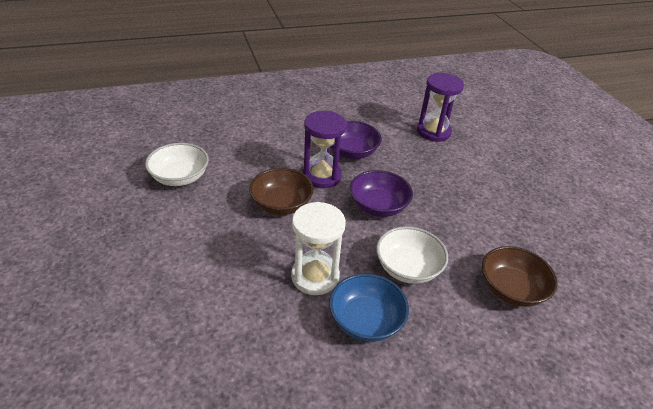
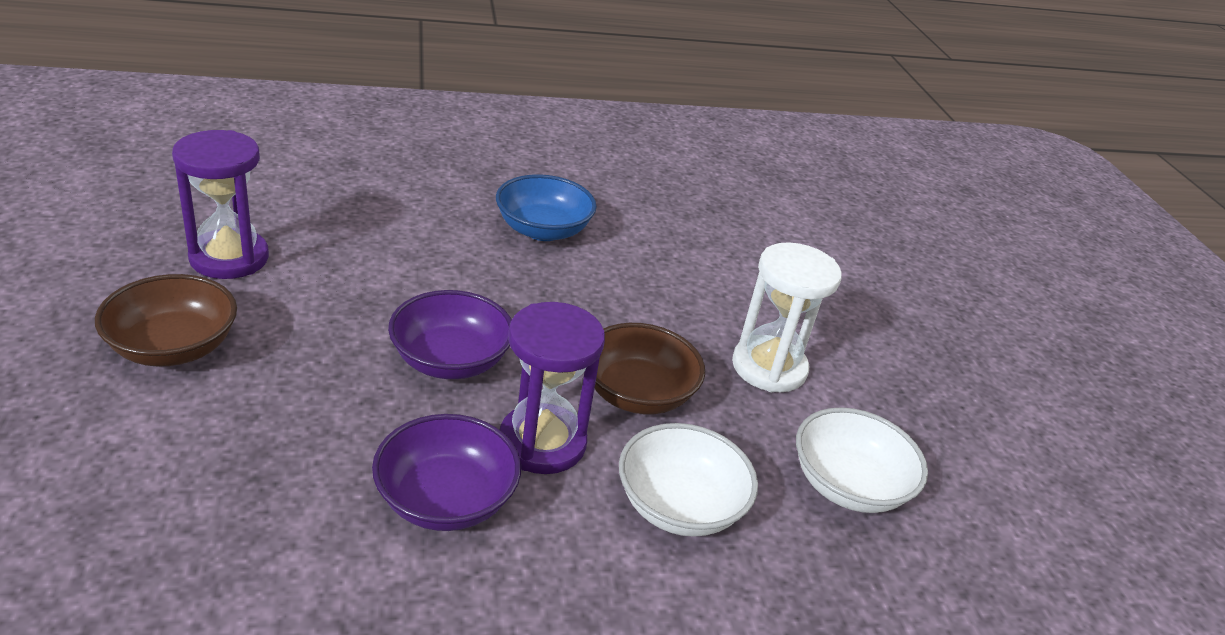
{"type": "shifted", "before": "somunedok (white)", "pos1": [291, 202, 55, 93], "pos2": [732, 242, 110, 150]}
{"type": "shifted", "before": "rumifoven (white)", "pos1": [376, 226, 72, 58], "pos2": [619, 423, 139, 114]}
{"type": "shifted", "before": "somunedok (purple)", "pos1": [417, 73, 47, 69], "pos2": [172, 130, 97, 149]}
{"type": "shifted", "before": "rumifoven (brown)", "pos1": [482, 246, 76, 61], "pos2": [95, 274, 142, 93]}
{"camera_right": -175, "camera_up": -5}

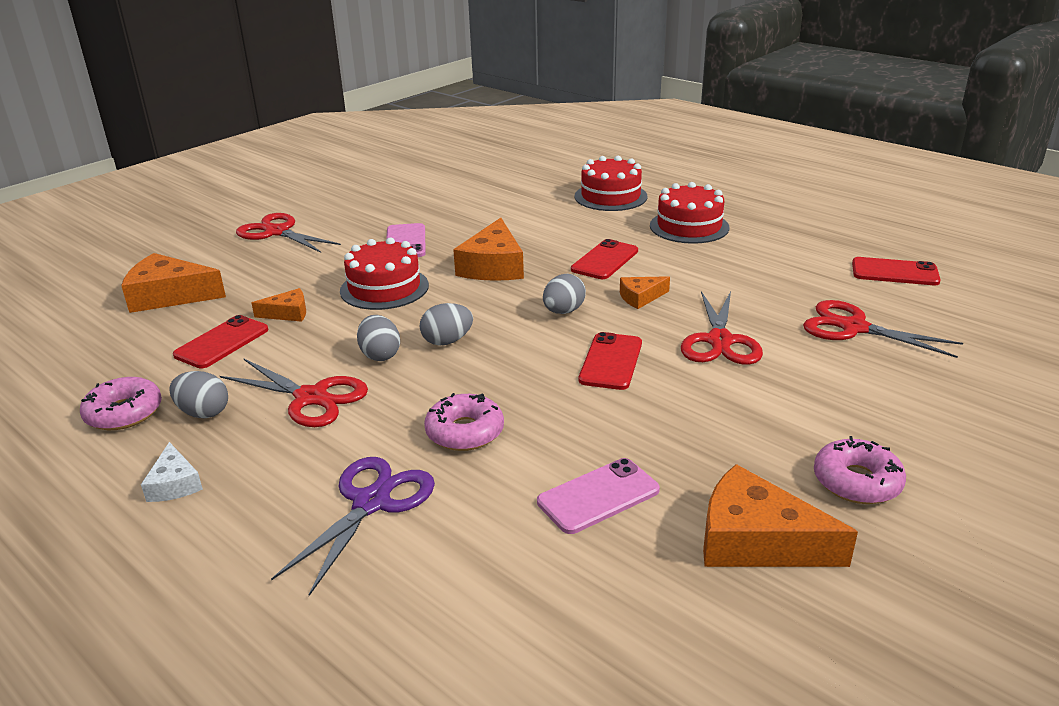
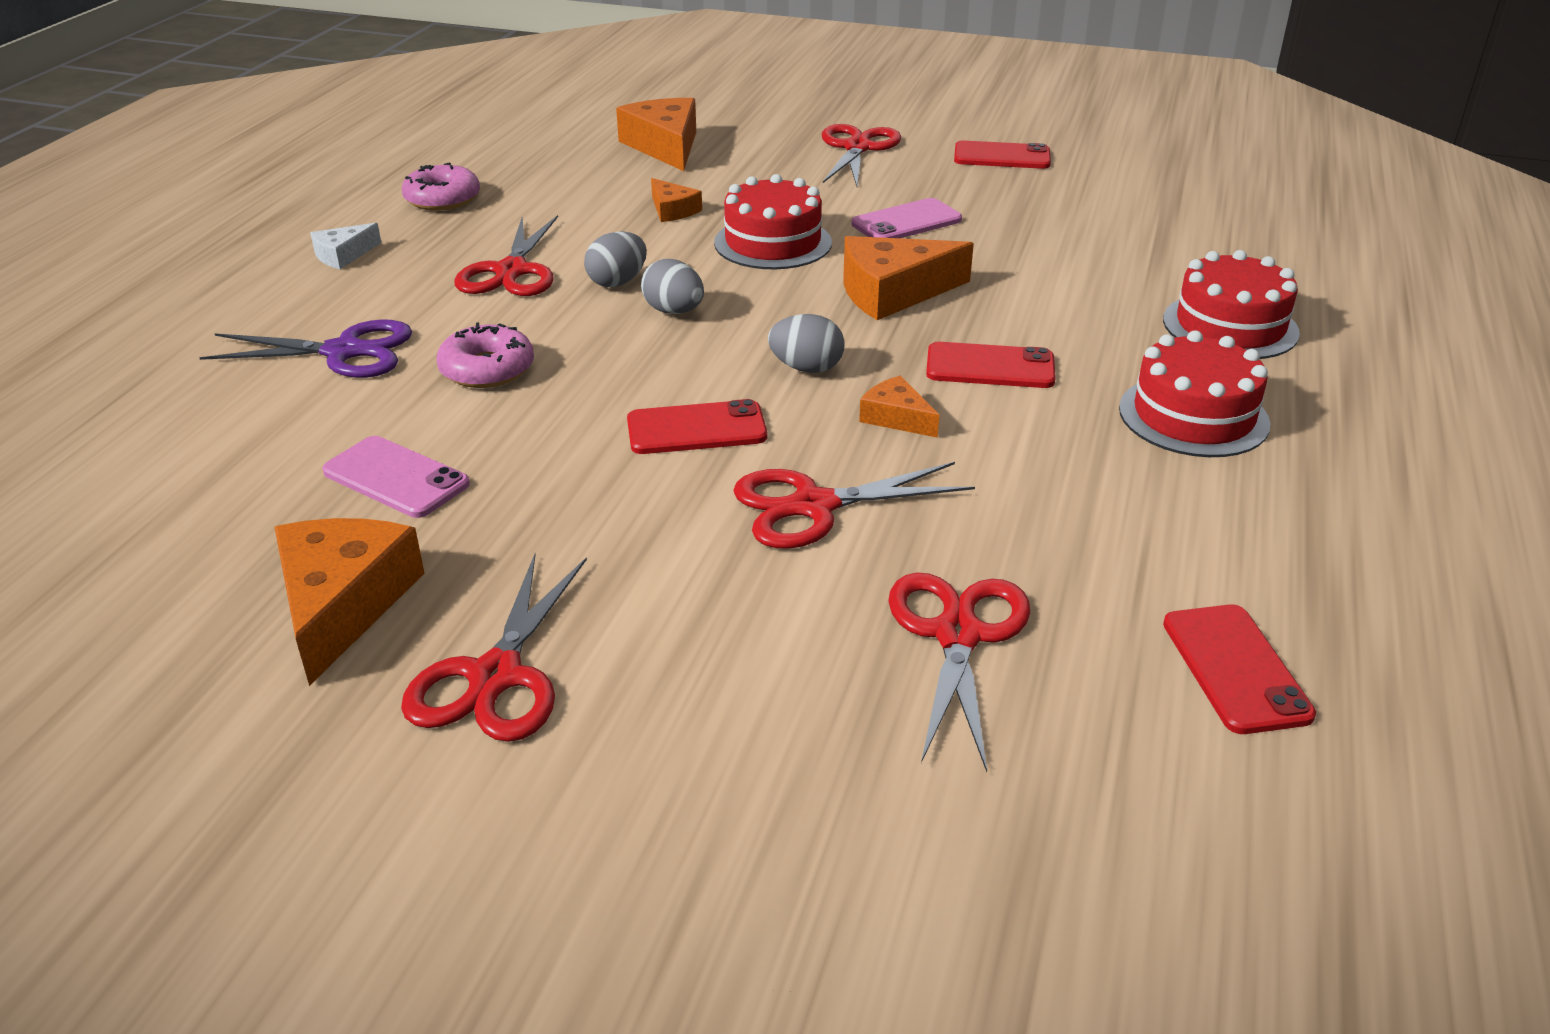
{"type": "gone", "before": "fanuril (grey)", "pos1": [169, 371, 59, 47]}
{"type": "shifted", "before": "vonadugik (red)", "pos1": [173, 315, 95, 53], "pos2": [954, 140, 97, 29]}
{"type": "swapped", "before": "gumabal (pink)", "after": "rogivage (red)", "pos1": [814, 436, 92, 68], "pos2": [401, 554, 186, 188]}
{"camera_right": 65, "camera_up": 5}

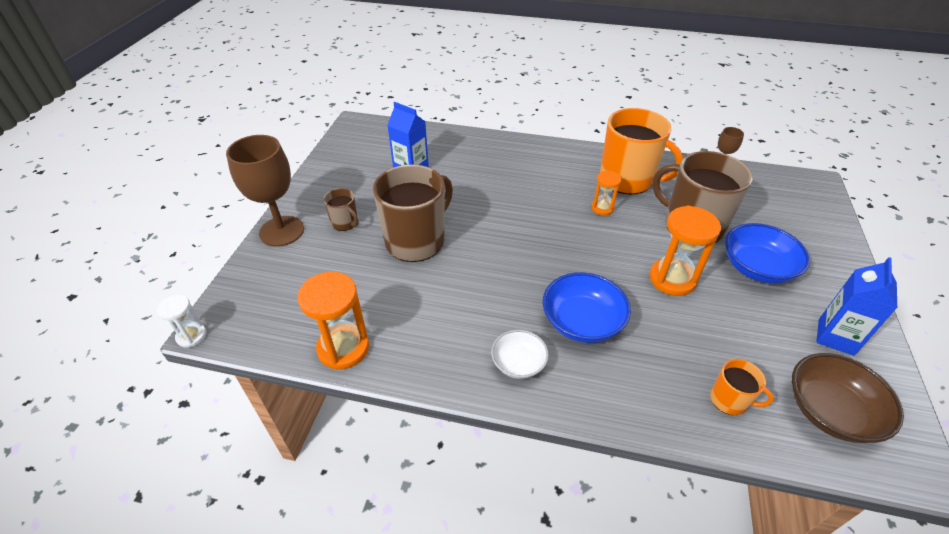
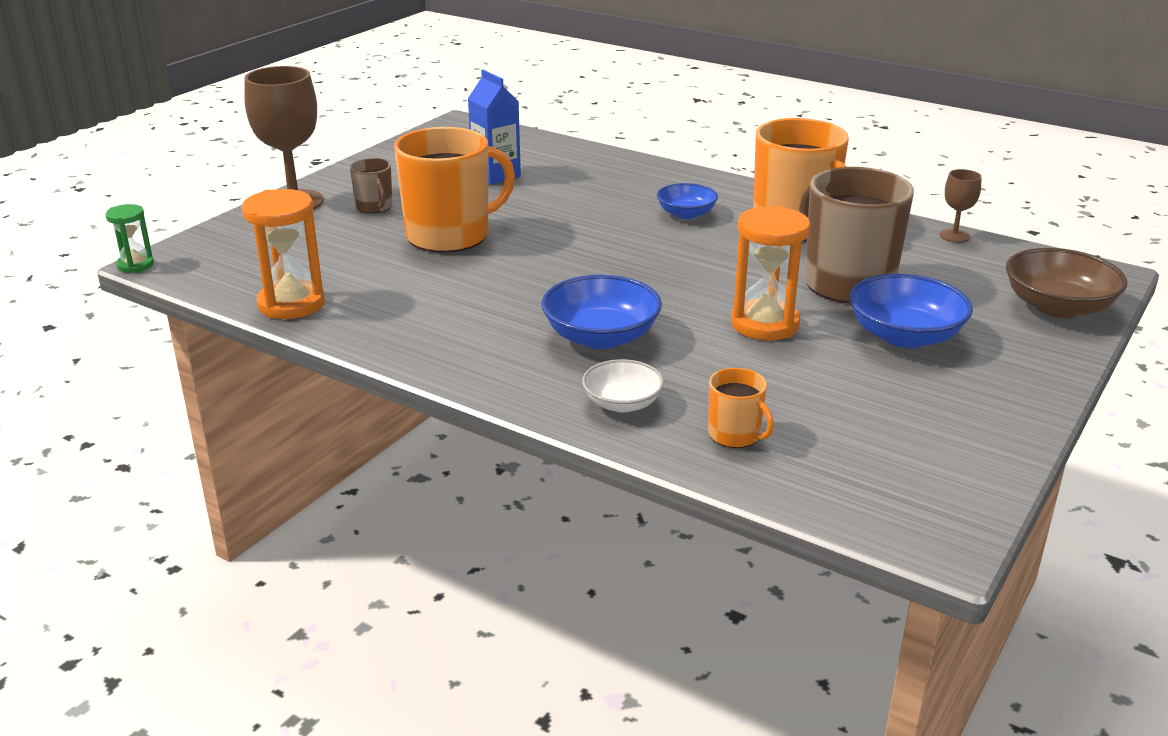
{"type": "gone", "before": "somunedok (orange)", "pos1": [591, 171, 30, 44]}
{"type": "gone", "before": "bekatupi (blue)", "pos1": [816, 257, 81, 99]}
{"type": "new", "after": "rumifoven (blue)", "pos2": [657, 183, 61, 36]}
{"type": "shifted", "before": "rumifoven (white)", "pos1": [491, 330, 58, 49], "pos2": [582, 359, 82, 53]}
{"type": "shifted", "before": "rumifoven (brown)", "pos1": [792, 353, 112, 90], "pos2": [1006, 248, 121, 70]}
{"type": "repainted", "before": "somunedok (white)", "after": "somunedok (green)", "pos1": [157, 295, 49, 53], "pos2": [105, 204, 49, 69]}
{"type": "repainted", "before": "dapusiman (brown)", "after": "dapusiman (orange)", "pos1": [373, 165, 80, 97], "pos2": [394, 127, 121, 126]}
{"camera_right": 20, "camera_up": -15}

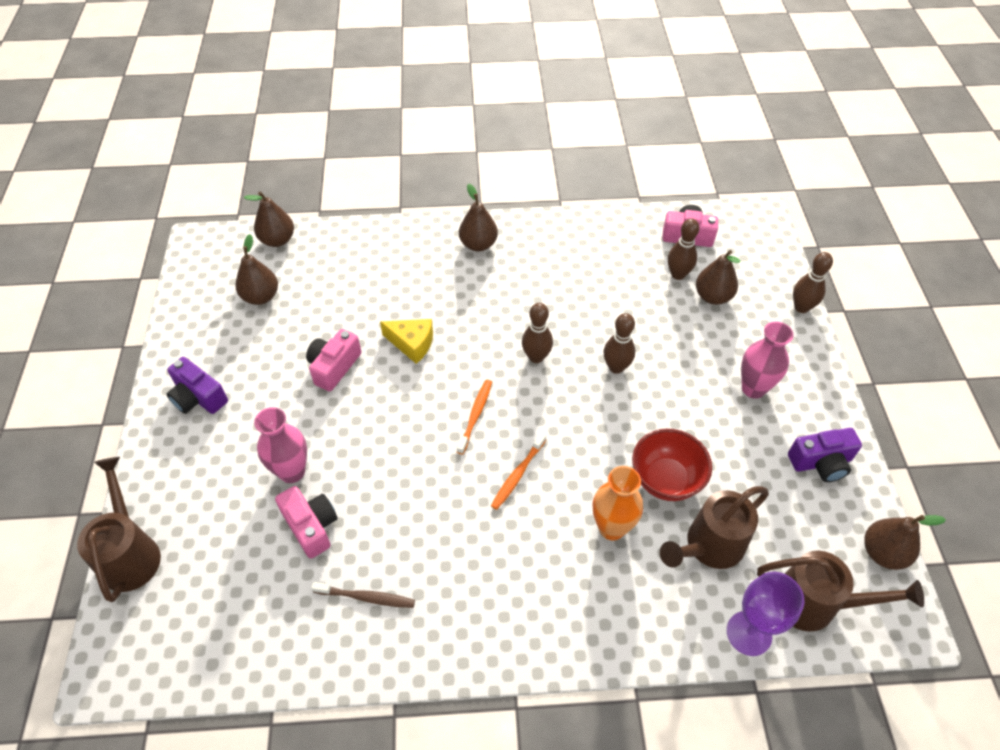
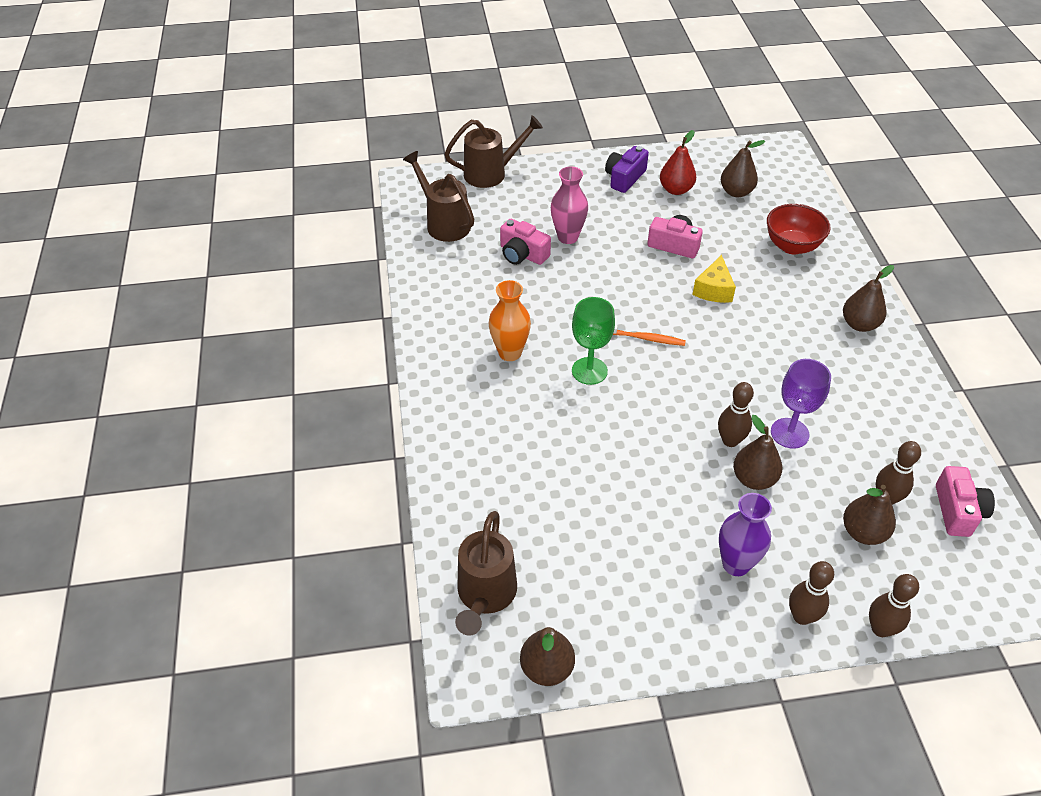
{"type": "gone", "before": "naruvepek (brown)", "pos1": [311, 582, 104, 26]}
{"type": "gone", "before": "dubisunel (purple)", "pos1": [788, 428, 74, 54]}
{"type": "new", "after": "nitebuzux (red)", "pos2": [660, 130, 36, 65]}
{"type": "shifted", "before": "nitebuzux (brown)", "pos1": [244, 191, 50, 56], "pos2": [733, 415, 49, 75]}
{"type": "shifted", "before": "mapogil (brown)", "pos1": [522, 303, 31, 60], "pos2": [789, 561, 45, 64]}
{"type": "shifted", "before": "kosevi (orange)", "pos1": [592, 466, 51, 74], "pos2": [489, 280, 42, 81]}
{"type": "shifted", "before": "rumifoven (red)", "pos1": [632, 429, 80, 72], "pos2": [767, 204, 64, 51]}
{"type": "shifted", "before": "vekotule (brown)", "pos1": [660, 486, 109, 83], "pos2": [403, 151, 71, 91]}
{"type": "shifted", "before": "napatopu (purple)", "pos1": [727, 572, 78, 84], "pos2": [771, 359, 60, 90]}
{"type": "swapped", "before": "naruvepek (orange)", "after": "napatopu (green)", "pos1": [491, 433, 55, 77], "pos2": [572, 297, 43, 88]}
{"type": "repainted", "before": "kosevi (pink)", "after": "kosevi (purple)", "pos1": [741, 321, 53, 78], "pos2": [719, 493, 53, 83]}
{"type": "rotated", "before": "dubisunel (pink)", "pos1": [275, 486, 63, 73], "pos2": [500, 219, 51, 46], "turn": 75}
{"camera_right": 85, "camera_up": -5}

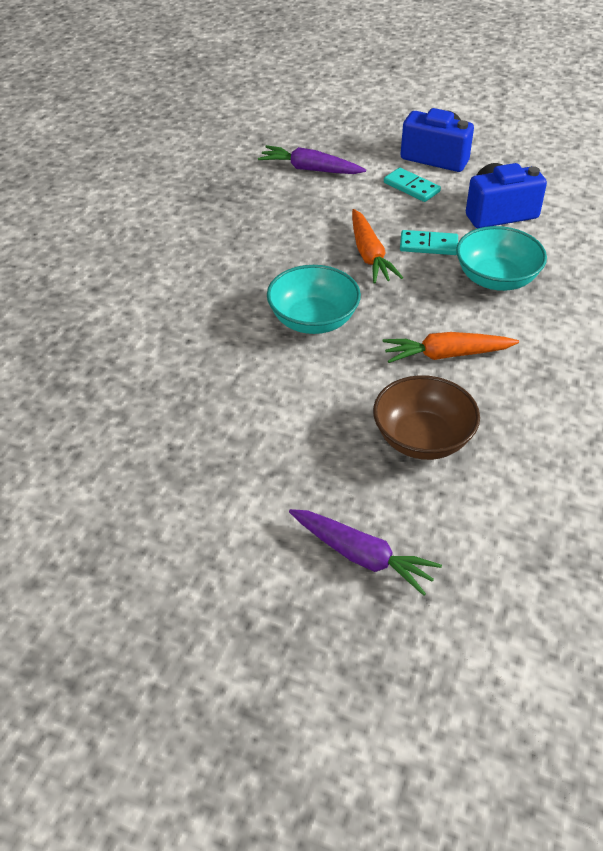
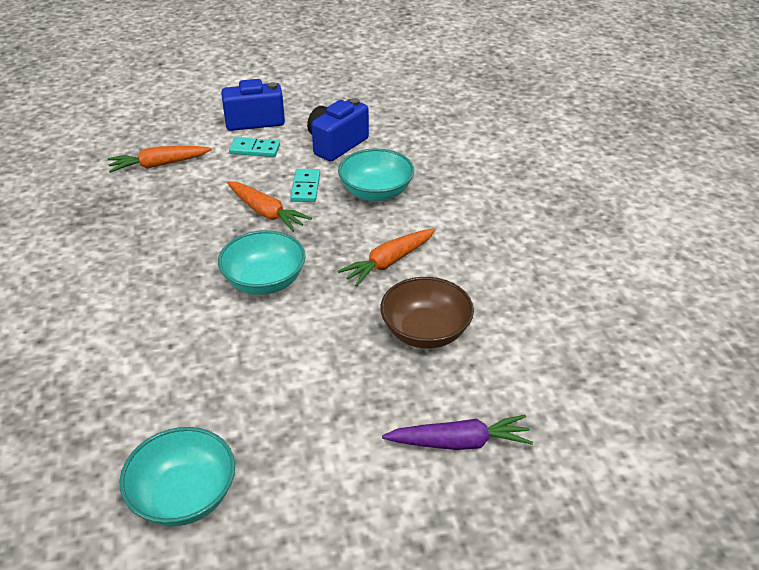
{"type": "new", "after": "rumifoven (turquoise)", "pos2": [120, 427, 115, 99]}
{"type": "repainted", "before": "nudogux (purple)", "after": "nudogux (orange)", "pos1": [258, 145, 108, 29], "pos2": [108, 146, 104, 27]}
{"type": "rotated", "before": "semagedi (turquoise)", "pos1": [400, 230, 58, 25], "pos2": [290, 169, 30, 33], "turn": -60}
{"camera_right": -35, "camera_up": -5}

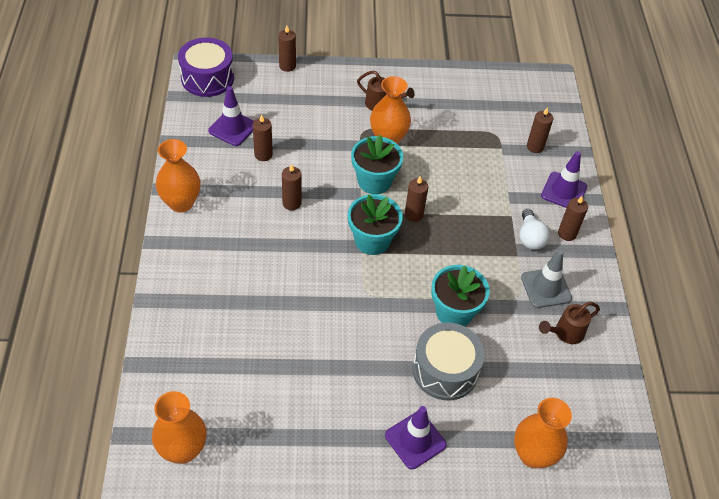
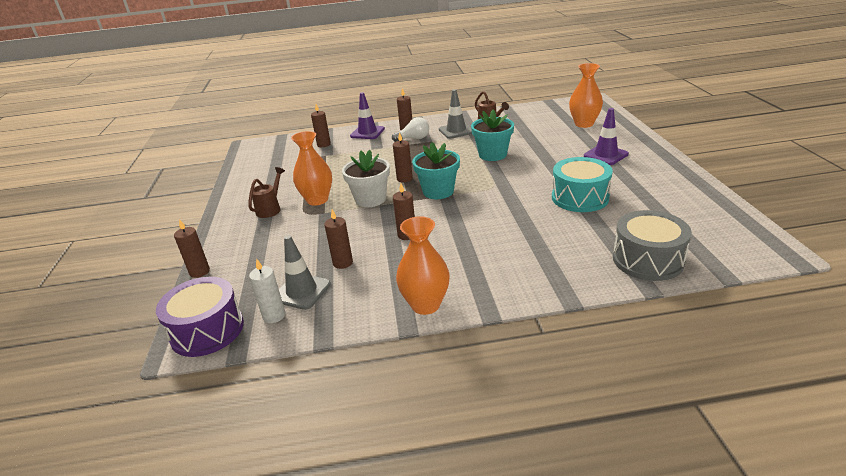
{"type": "gone", "before": "kosevi (orange)", "pos1": [152, 391, 55, 73]}
{"type": "new", "after": "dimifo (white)", "pos2": [249, 259, 36, 64]}
{"type": "new", "after": "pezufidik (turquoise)", "pos2": [552, 157, 61, 55]}
{"type": "shifted", "before": "pezufidik (grey)", "pos1": [413, 323, 72, 77], "pos2": [613, 210, 79, 71]}
{"type": "repainted", "before": "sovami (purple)", "after": "sovami (grey)", "pos1": [208, 86, 46, 60], "pos2": [279, 235, 52, 75]}
{"type": "repainted", "before": "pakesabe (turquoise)", "after": "pakesabe (white)", "pos1": [351, 135, 52, 59], "pos2": [342, 150, 48, 57]}
{"camera_right": -90, "camera_up": -20}

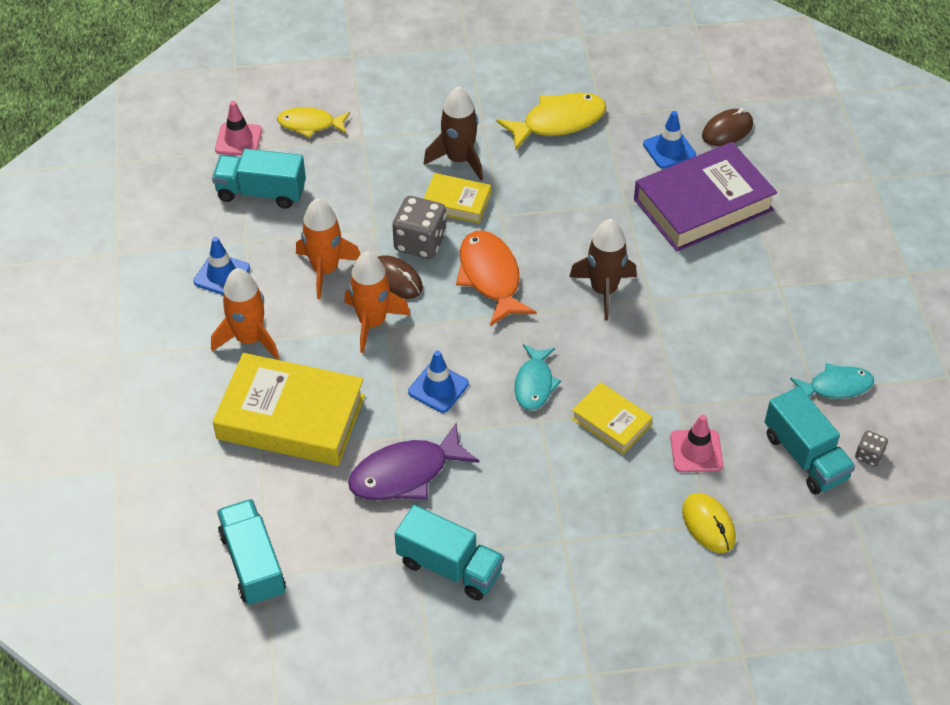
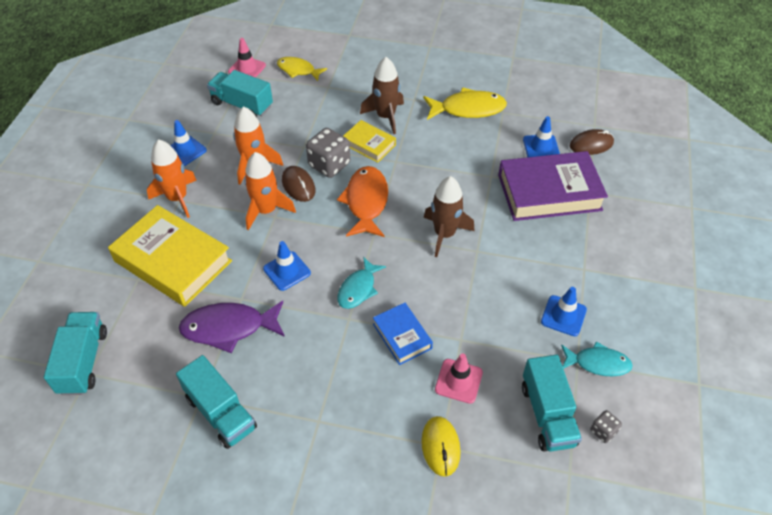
{"type": "new", "after": "sovami (blue)", "pos2": [541, 287, 46, 49]}
{"type": "repainted", "before": "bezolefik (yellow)", "after": "bezolefik (blue)", "pos1": [571, 382, 81, 72], "pos2": [373, 303, 60, 62]}
{"camera_right": 20, "camera_up": 0}

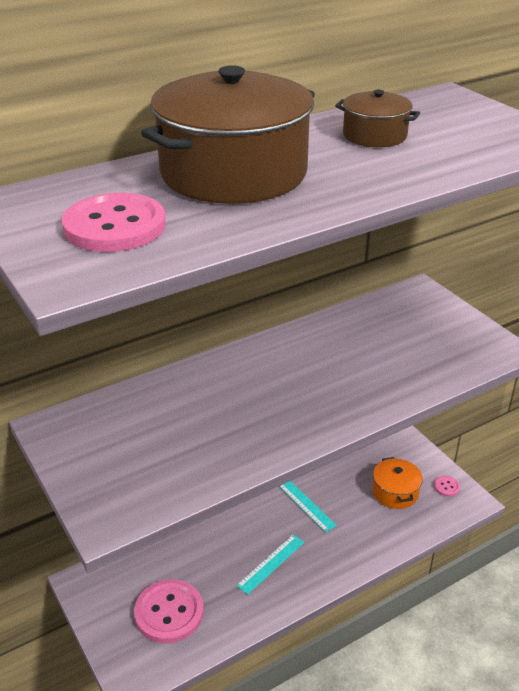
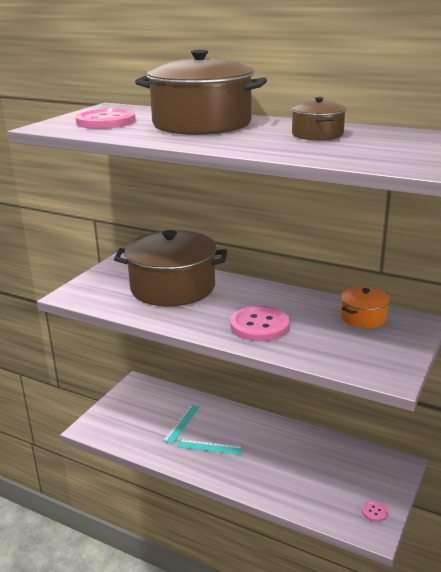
{"type": "new", "after": "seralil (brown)", "pos2": [114, 230, 113, 76]}
{"type": "shifted", "before": "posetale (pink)", "pos1": [134, 579, 70, 64], "pos2": [230, 306, 59, 35]}
{"type": "shifted", "before": "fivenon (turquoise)", "pos1": [279, 481, 58, 51], "pos2": [163, 404, 37, 40]}
{"type": "shifted", "before": "seralil (orange)", "pos1": [373, 457, 50, 52], "pos2": [341, 286, 49, 42]}
{"camera_right": 60, "camera_up": -10}

